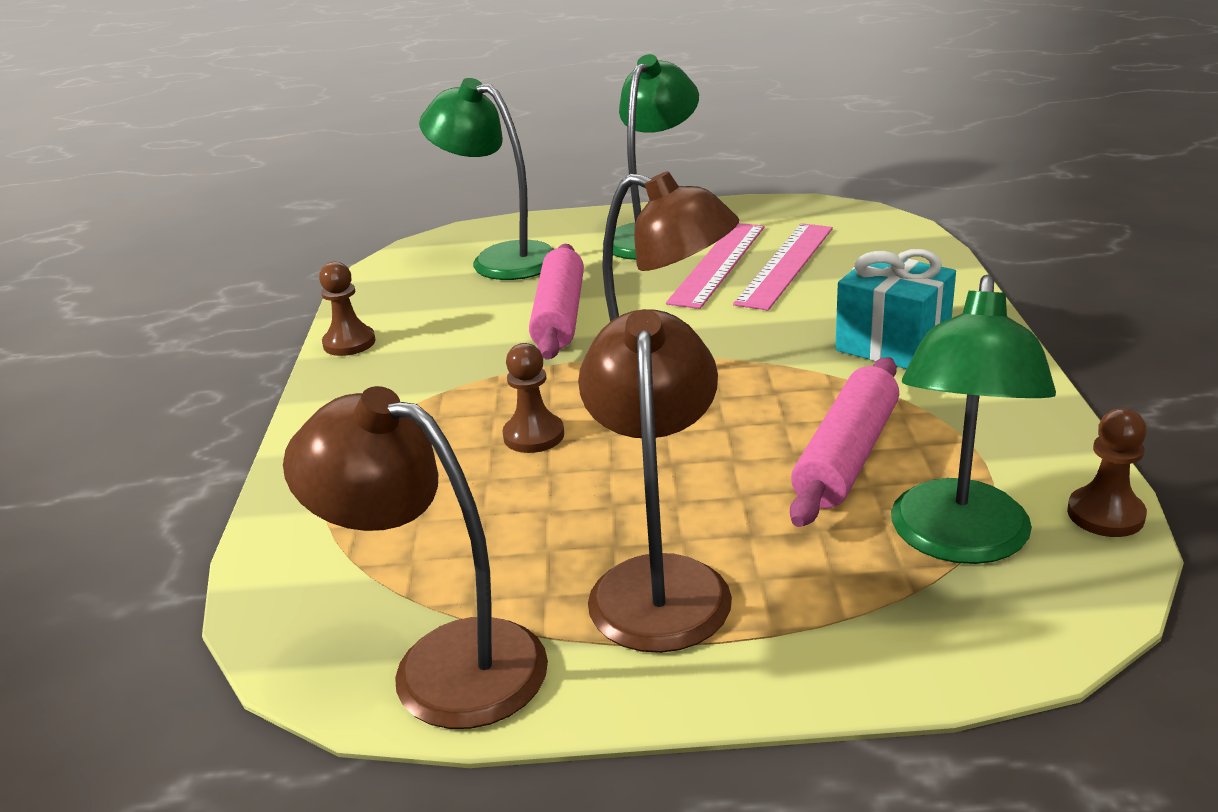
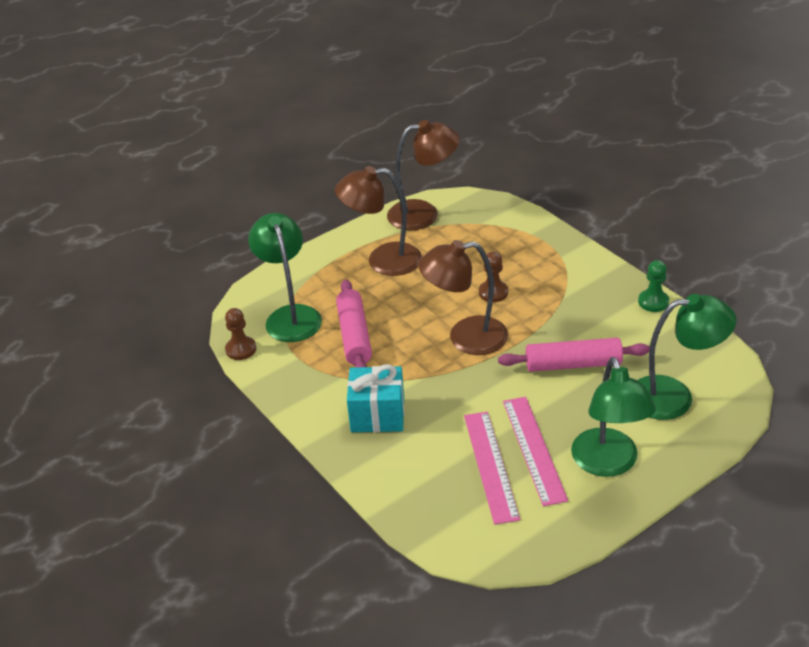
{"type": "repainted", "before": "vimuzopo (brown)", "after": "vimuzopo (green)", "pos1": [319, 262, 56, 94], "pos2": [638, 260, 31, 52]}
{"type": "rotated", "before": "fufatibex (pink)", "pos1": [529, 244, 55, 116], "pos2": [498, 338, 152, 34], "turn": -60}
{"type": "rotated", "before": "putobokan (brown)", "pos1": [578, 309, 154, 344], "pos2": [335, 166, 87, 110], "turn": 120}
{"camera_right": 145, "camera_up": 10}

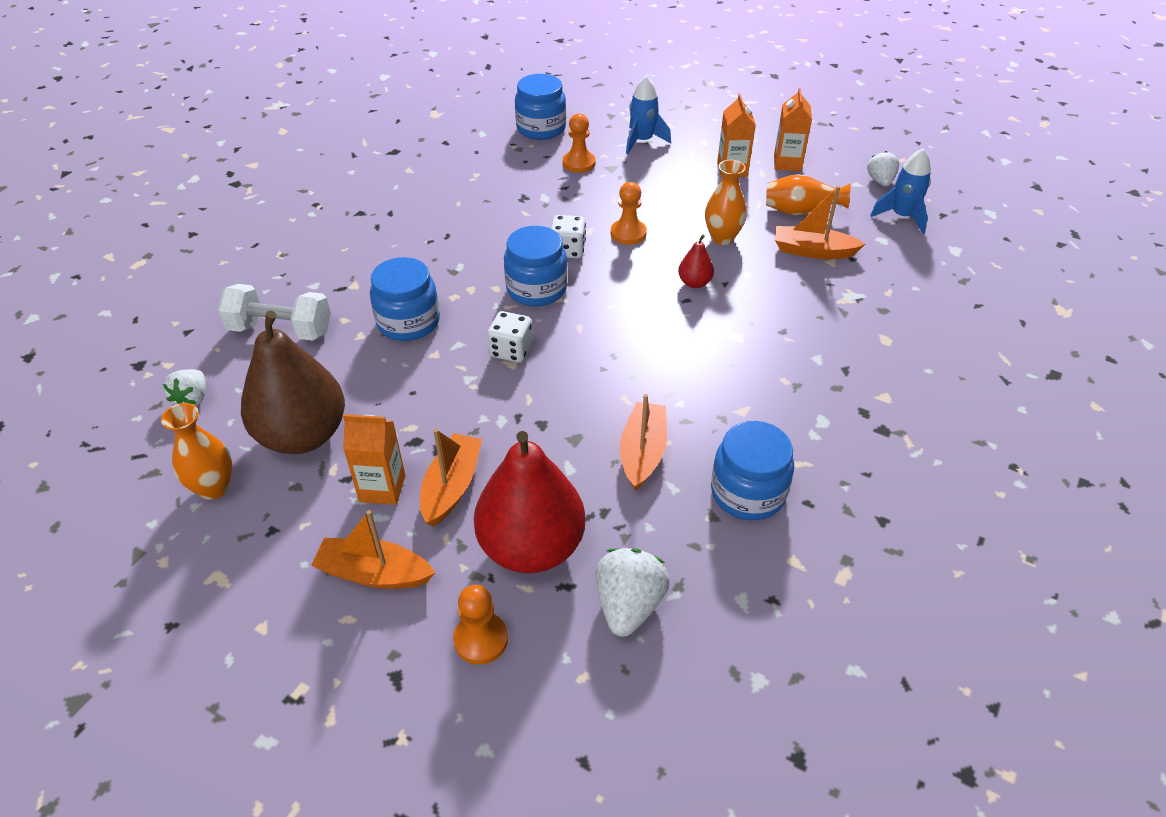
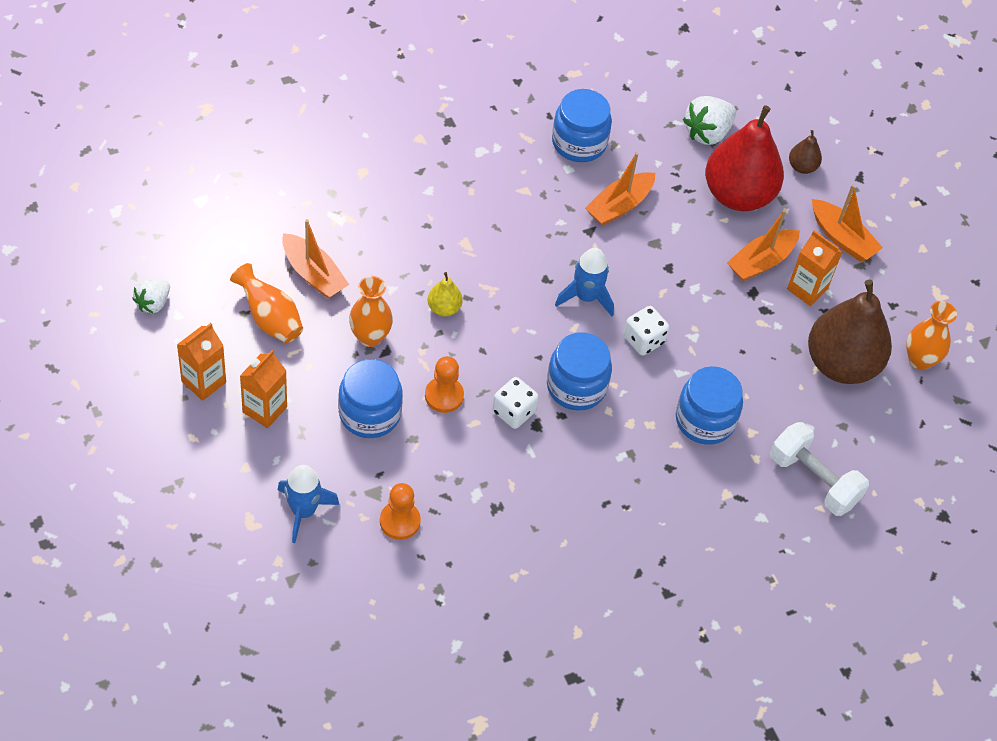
{"type": "gone", "before": "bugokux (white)", "pos1": [163, 369, 43, 37]}
{"type": "shifted", "before": "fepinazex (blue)", "pos1": [515, 74, 51, 66], "pos2": [338, 359, 65, 79]}
{"type": "shifted", "before": "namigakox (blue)", "pos1": [870, 149, 61, 85], "pos2": [555, 248, 59, 68]}
{"type": "swapped", "before": "vimuzopo (orange)", "after": "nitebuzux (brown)", "pos1": [453, 585, 55, 80], "pos2": [789, 130, 33, 44]}
{"type": "repainted", "before": "nitebuzux (red)", "after": "nitebuzux (yellow)", "pos1": [678, 235, 36, 53], "pos2": [428, 272, 35, 44]}
{"camera_right": -150, "camera_up": 10}

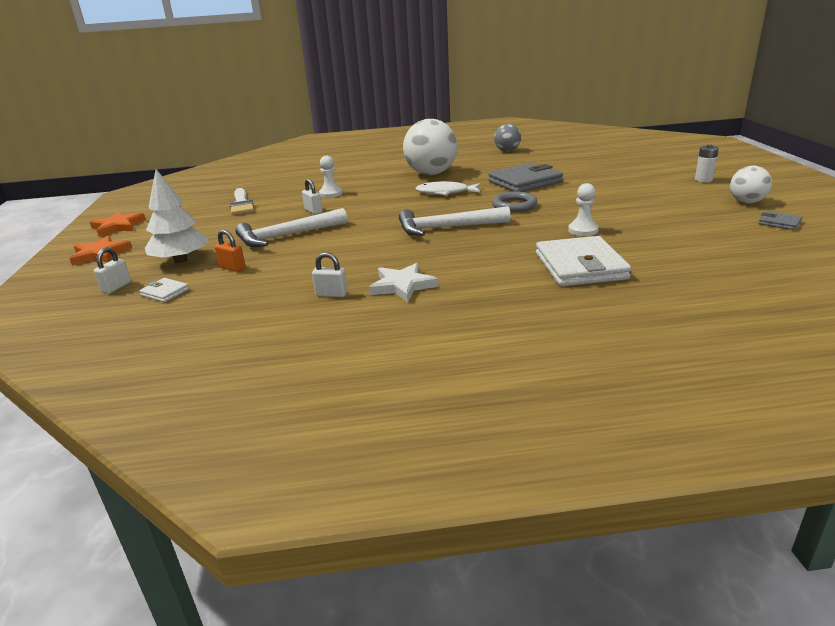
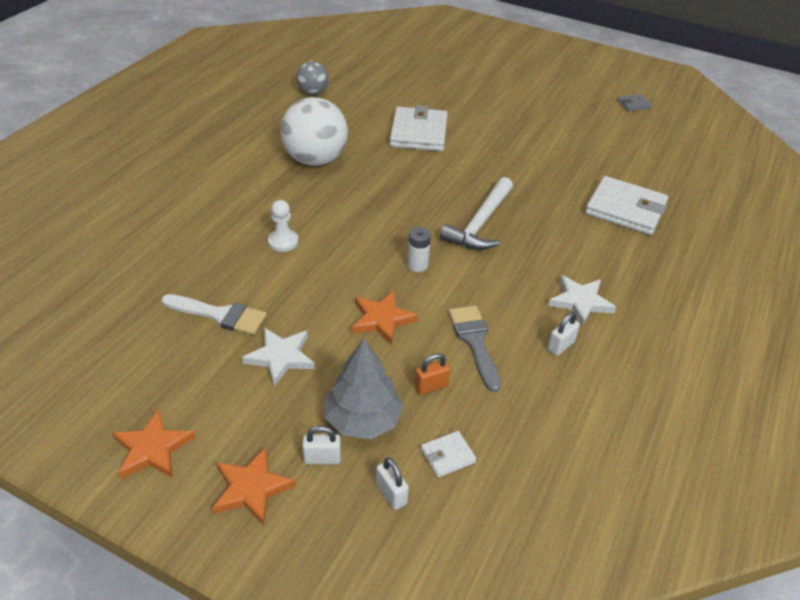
{"type": "gone", "before": "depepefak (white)", "pos1": [415, 181, 65, 14]}
{"type": "gone", "before": "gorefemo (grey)", "pos1": [492, 191, 45, 21]}
{"type": "gone", "before": "vimuzopo (white)", "pos1": [568, 183, 31, 53]}
{"type": "gone", "before": "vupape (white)", "pos1": [730, 166, 42, 37]}
{"type": "new", "after": "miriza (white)", "pos2": [242, 328, 73, 58]}
{"type": "new", "after": "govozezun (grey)", "pos2": [449, 305, 52, 87]}
{"type": "shifted", "before": "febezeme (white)", "pos1": [302, 179, 20, 35], "pos2": [302, 426, 39, 38]}
{"type": "shifted", "before": "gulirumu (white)", "pos1": [695, 145, 24, 37], "pos2": [407, 227, 24, 45]}
{"type": "swapped", "before": "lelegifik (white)", "after": "miriza (orange)", "pos1": [235, 208, 112, 39], "pos2": [352, 291, 66, 54]}
{"type": "repainted", "before": "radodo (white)", "after": "radodo (grey)", "pos1": [145, 169, 63, 94], "pos2": [325, 339, 78, 100]}
{"type": "repainted", "before": "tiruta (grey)", "after": "tiruta (white)", "pos1": [488, 162, 75, 30], "pos2": [390, 105, 58, 46]}
{"camera_right": -60, "camera_up": 15}

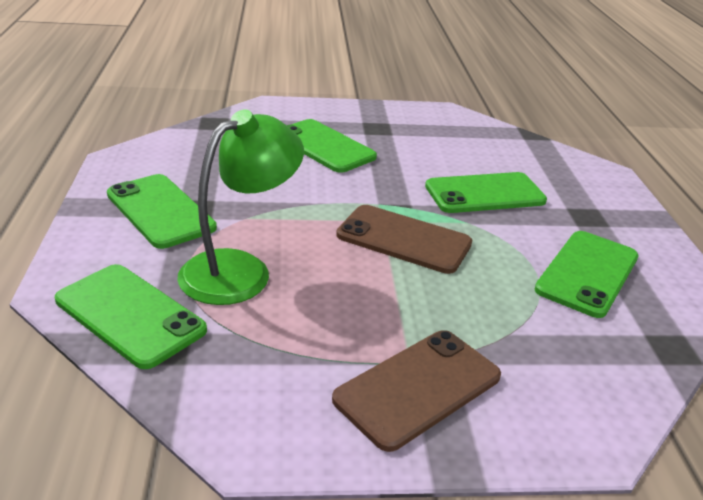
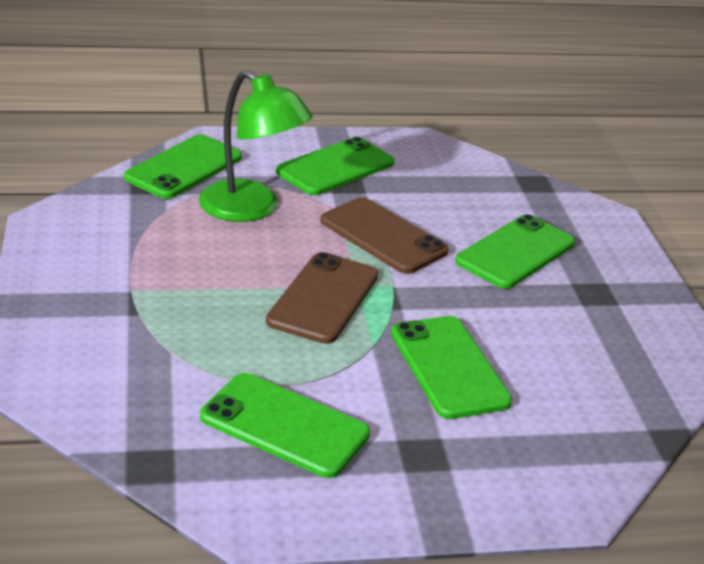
{"type": "shifted", "before": "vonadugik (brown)", "pos1": [332, 330, 169, 122], "pos2": [320, 197, 129, 77]}
{"camera_right": 85, "camera_up": 0}

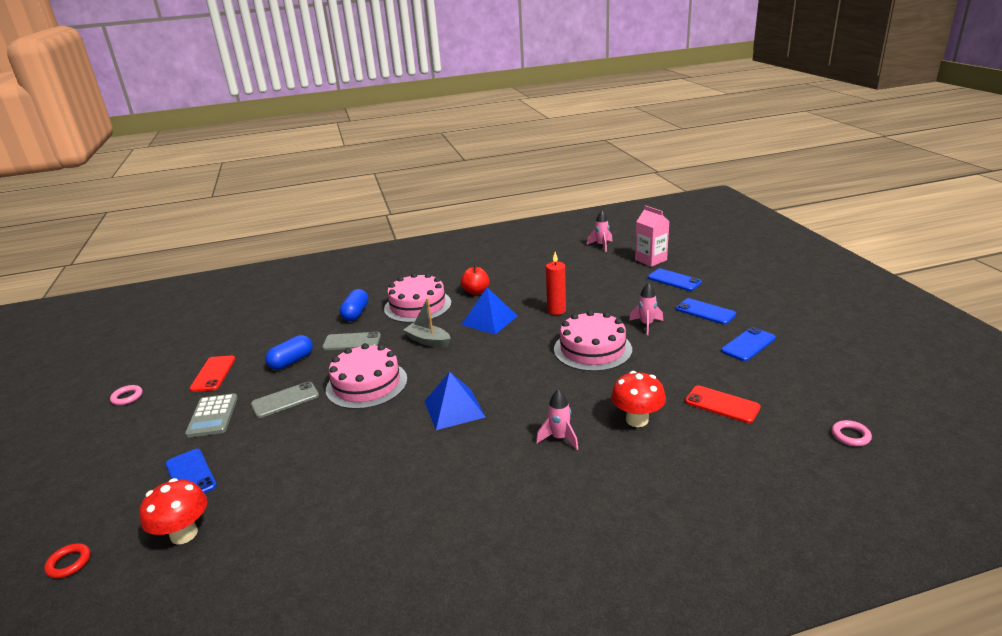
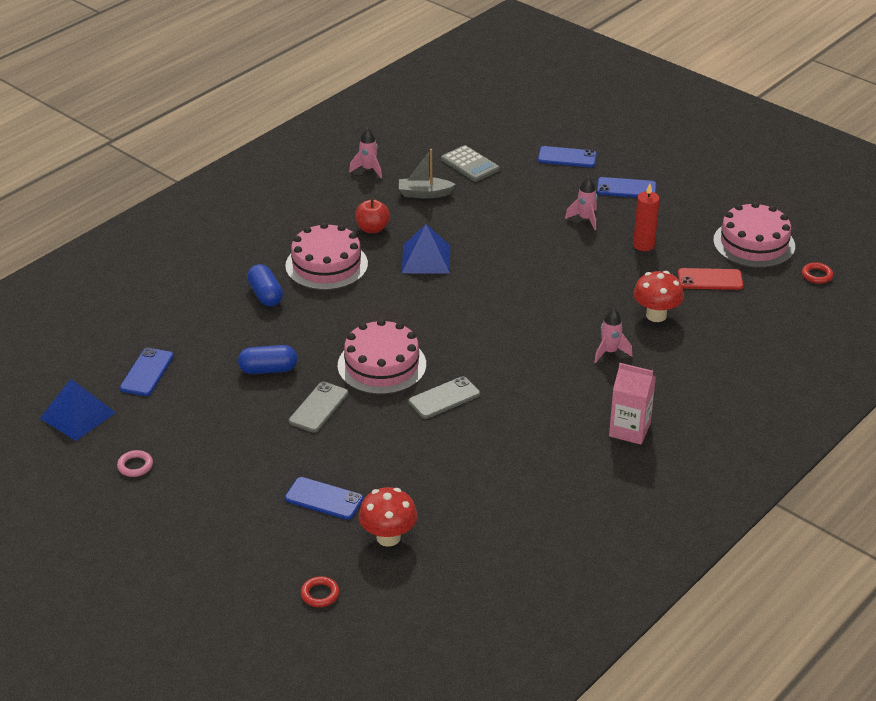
{"type": "gone", "before": "vonadugik (red)", "pos1": [189, 356, 46, 36]}
{"type": "shifted", "before": "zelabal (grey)", "pos1": [185, 393, 53, 45], "pos2": [441, 145, 59, 37]}
{"type": "shifted", "before": "vonadugik (grey)", "pos1": [322, 332, 59, 18], "pos2": [408, 376, 72, 43]}
{"type": "shifted", "before": "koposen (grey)", "pos1": [403, 298, 48, 50], "pos2": [399, 149, 57, 50]}
{"type": "shifted", "before": "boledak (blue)", "pos1": [424, 372, 61, 58], "pos2": [40, 379, 76, 62]}
{"type": "shifted", "before": "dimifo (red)", "pos1": [546, 252, 20, 63], "pos2": [633, 184, 27, 67]}
{"type": "shifted", "before": "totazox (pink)", "pos1": [554, 310, 78, 62], "pos2": [713, 202, 82, 66]}
{"type": "shifted", "before": "namigakox (pink)", "pos1": [587, 210, 26, 42], "pos2": [349, 128, 33, 50]}
{"type": "shifted", "before": "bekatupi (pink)", "pos1": [635, 205, 35, 62], "pos2": [609, 363, 47, 82]}
{"type": "shifted", "before": "vonadugik (blue)", "pos1": [721, 327, 55, 34], "pos2": [120, 348, 54, 48]}
{"type": "repainted", "before": "gorefemo (pink)", "after": "gorefemo (red)", "pos1": [832, 420, 40, 26], "pos2": [802, 262, 31, 22]}
{"type": "rotated", "before": "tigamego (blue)", "pos1": [265, 335, 48, 35], "pos2": [238, 345, 59, 29], "turn": 75}
{"camera_right": -35, "camera_up": 10}

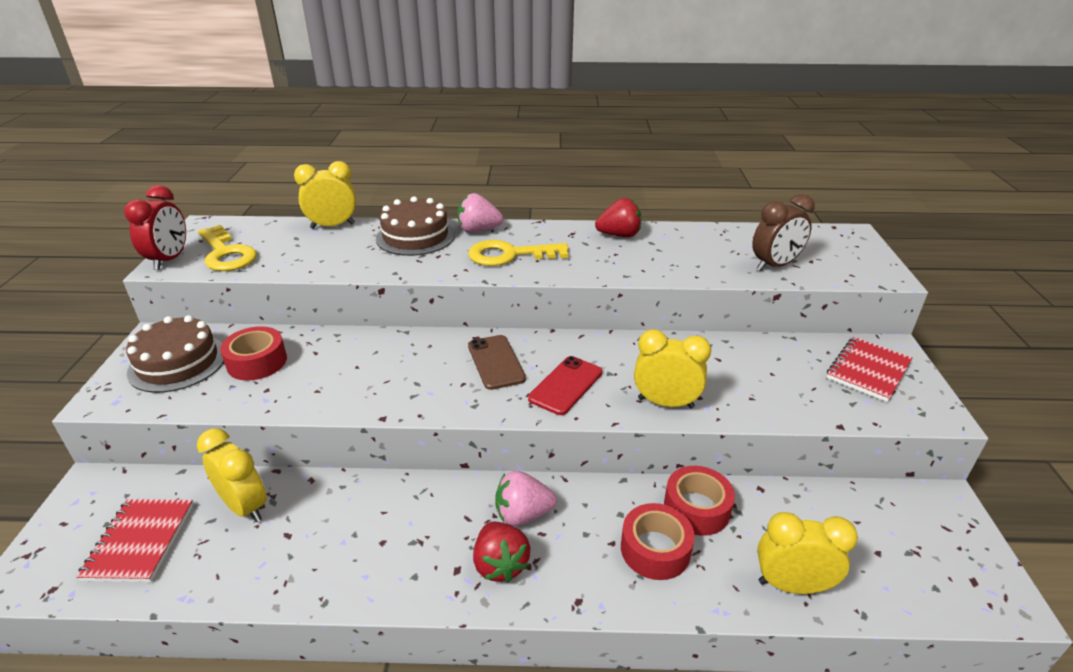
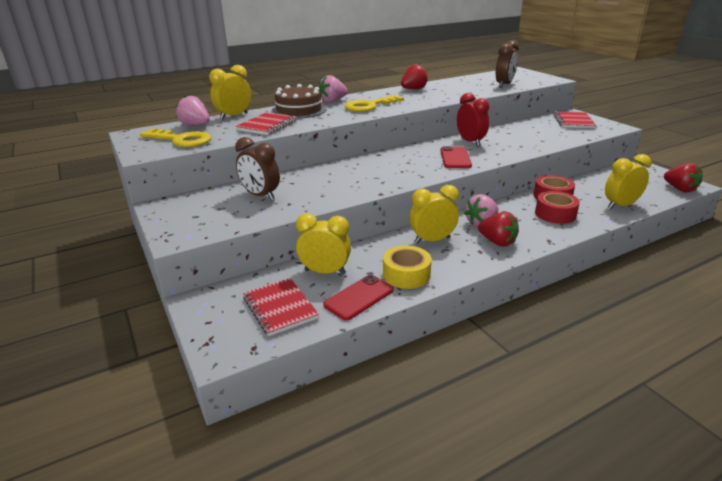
{"type": "gone", "before": "totazox (brown)", "pos1": [126, 315, 98, 78]}
{"type": "gone", "before": "vonadugik (brown)", "pos1": [468, 335, 58, 55]}
{"type": "new", "after": "bugokux (pink)", "pos2": [176, 96, 34, 30]}
{"type": "new", "after": "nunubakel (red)", "pos2": [236, 112, 61, 23]}
{"type": "new", "after": "vonadugik (red)", "pos2": [323, 275, 71, 45]}
{"type": "new", "after": "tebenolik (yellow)", "pos2": [383, 245, 49, 44]}
{"type": "new", "after": "bugokux (red)", "pos2": [664, 163, 39, 29]}
{"type": "shifted", "before": "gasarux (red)", "pos1": [124, 185, 62, 85], "pos2": [457, 93, 32, 53]}
{"type": "shifted", "before": "gasarux (yellow)", "pos1": [634, 329, 77, 79], "pos2": [409, 185, 50, 59]}
{"type": "swapped", "before": "tebenolik (red)", "after": "gasarux (brown)", "pos1": [220, 326, 67, 55], "pos2": [235, 137, 45, 63]}
{"camera_right": -30, "camera_up": -5}

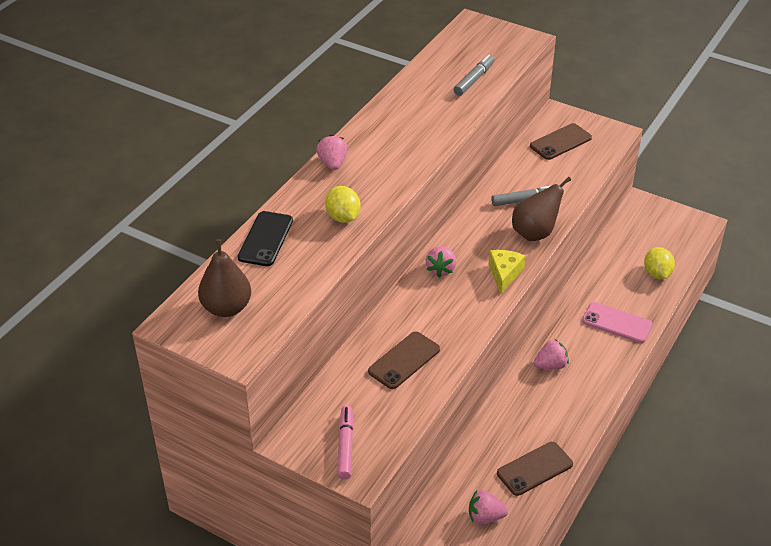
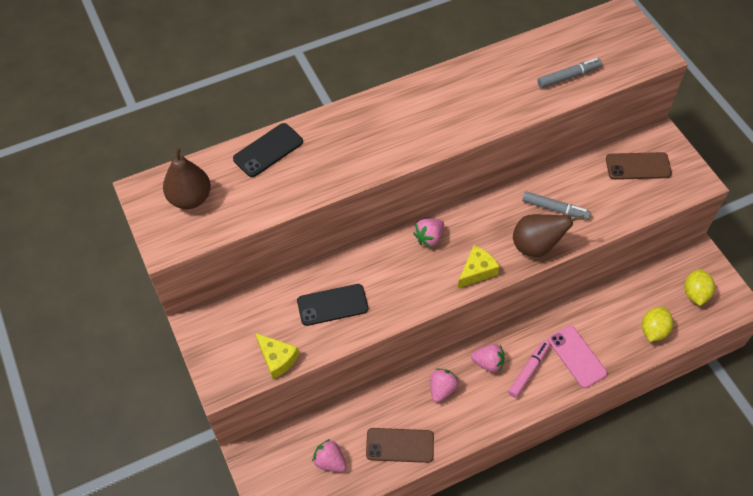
{"type": "new", "after": "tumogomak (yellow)", "pos2": [255, 333, 44, 46]}
{"type": "shifted", "before": "bugokux (pink)", "pos1": [316, 135, 31, 35], "pos2": [430, 368, 28, 34]}
{"type": "shifted", "before": "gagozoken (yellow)", "pos1": [325, 186, 36, 37], "pos2": [684, 269, 31, 37]}
{"type": "shifted", "before": "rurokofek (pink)", "pos1": [337, 406, 17, 73], "pos2": [508, 340, 42, 58]}
{"type": "repainted", "before": "vonadugik (brown)", "after": "vonadugik (black)", "pos1": [368, 332, 72, 57], "pos2": [297, 284, 71, 42]}
{"camera_right": 35, "camera_up": 15}

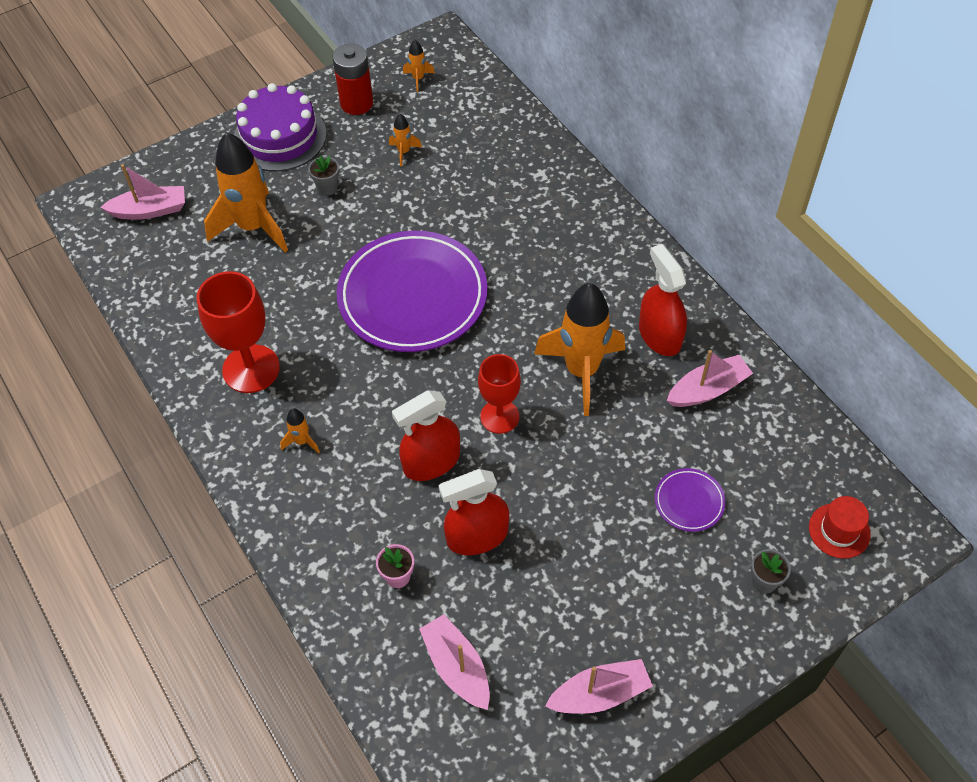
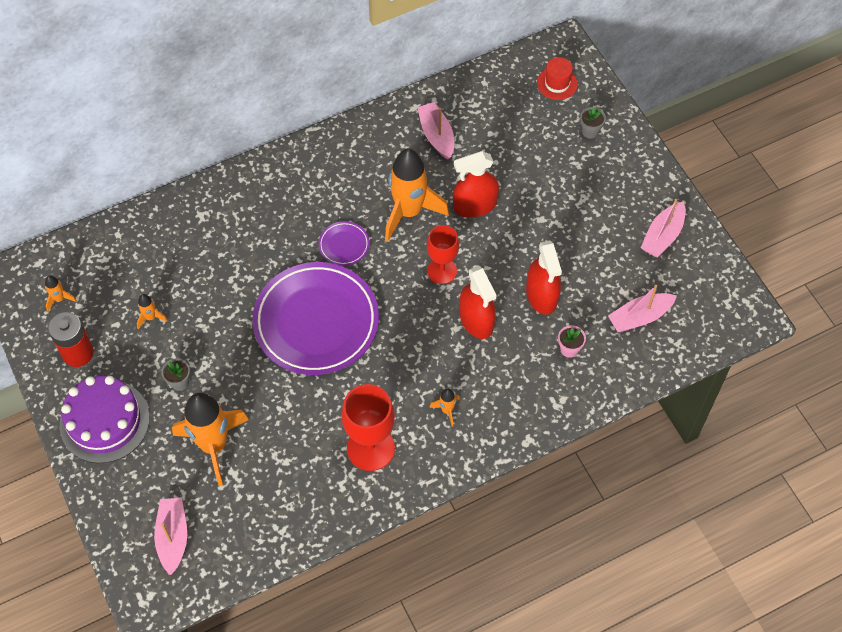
{"type": "shifted", "before": "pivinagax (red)", "pos1": [639, 244, 48, 112], "pos2": [453, 151, 46, 66]}
{"type": "shifted", "before": "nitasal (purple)", "pos1": [655, 468, 71, 64], "pos2": [318, 221, 52, 45]}
{"type": "rotated", "before": "koposen (pink)", "pos1": [545, 659, 108, 55], "pos2": [641, 199, 45, 58], "turn": -135}
{"camera_right": -85, "camera_up": 5}

